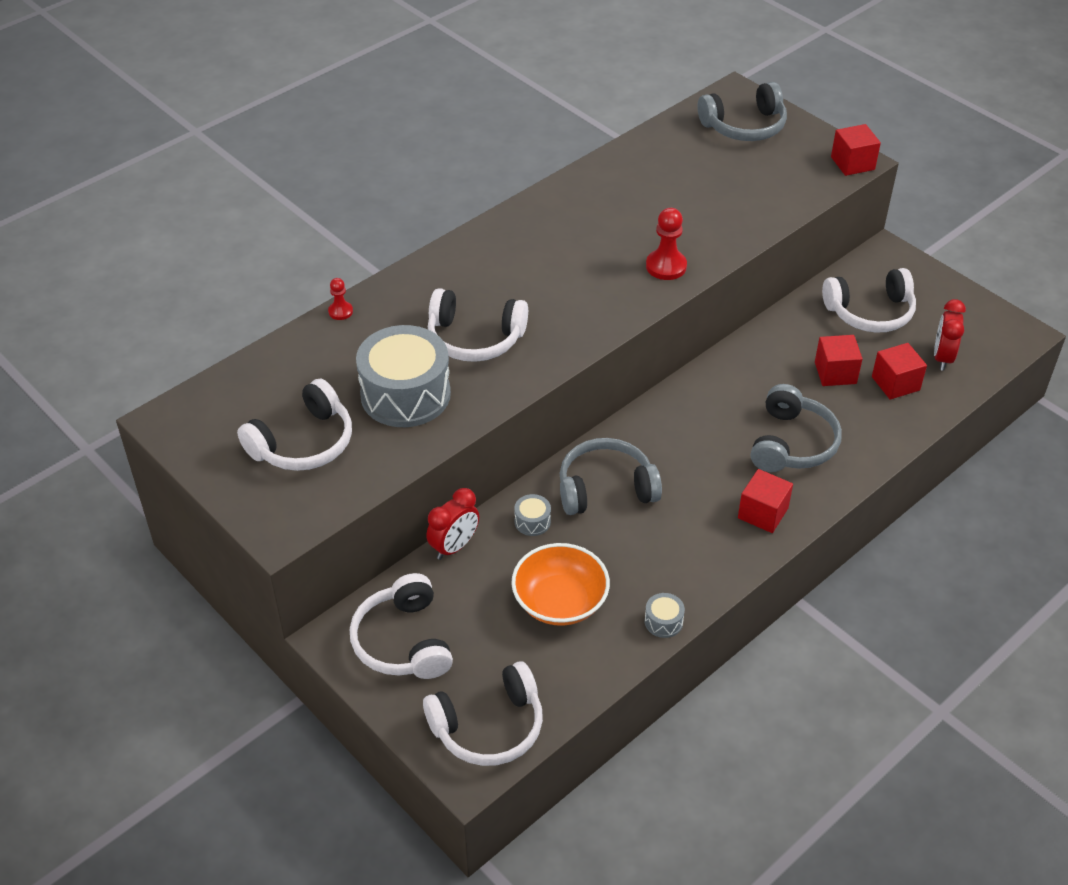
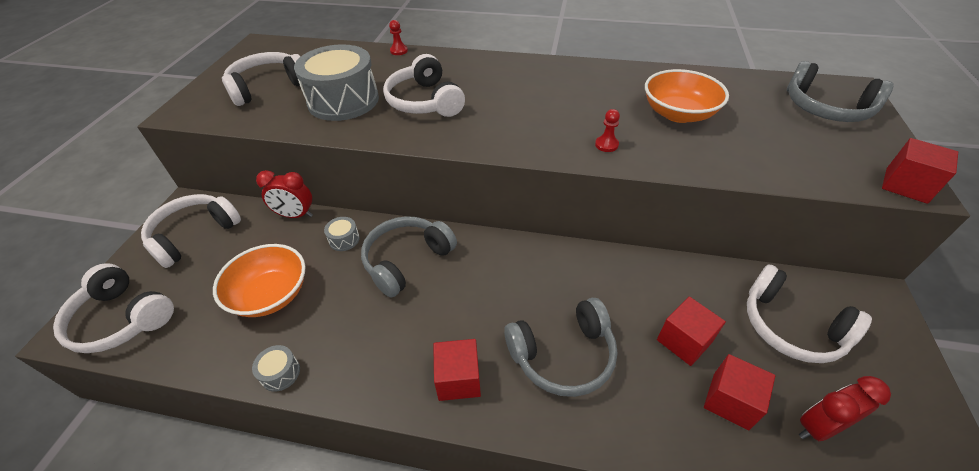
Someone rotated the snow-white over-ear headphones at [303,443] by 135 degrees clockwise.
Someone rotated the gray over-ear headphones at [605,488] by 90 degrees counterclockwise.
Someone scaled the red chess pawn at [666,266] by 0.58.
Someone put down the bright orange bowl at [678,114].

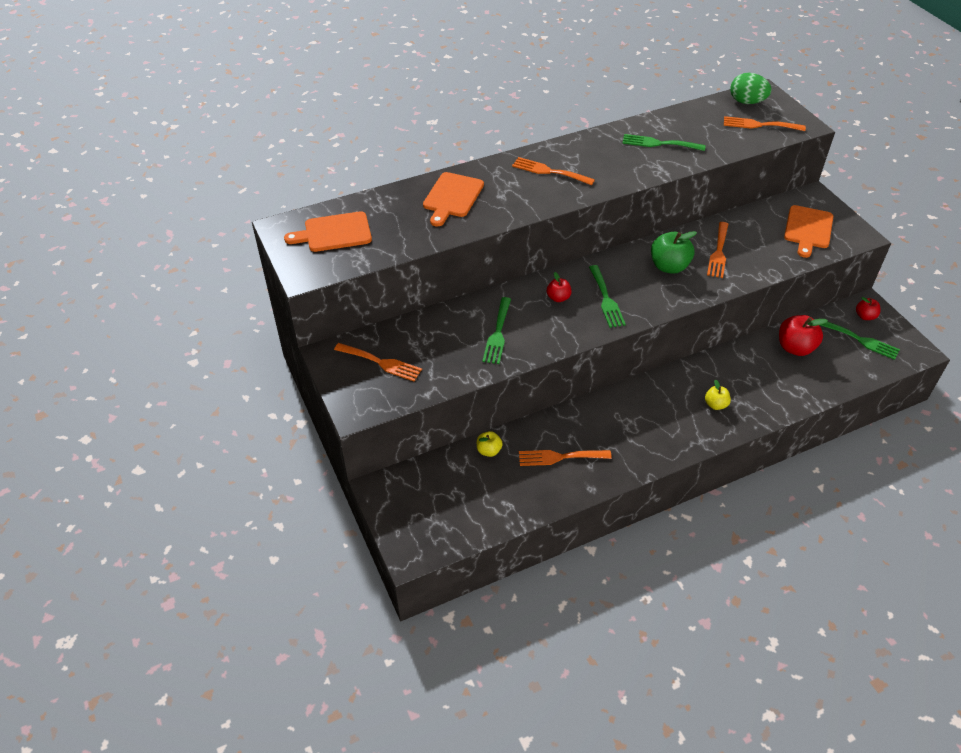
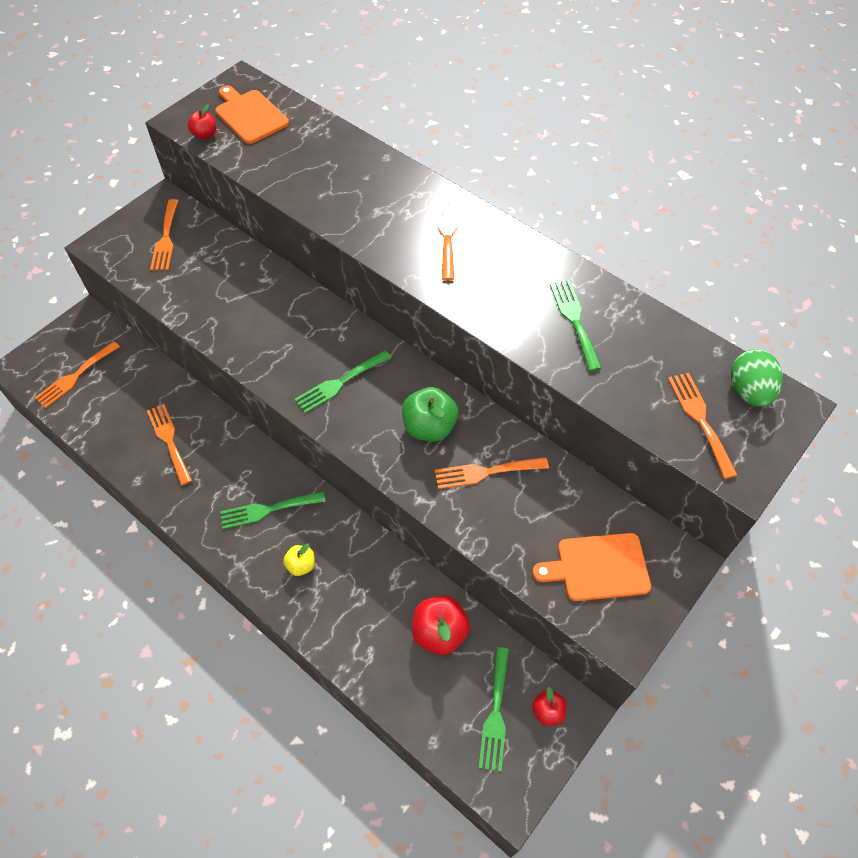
Someone put down the bright orange table fork at [75,377].
Someone carried the red apple from [558,298] to [205,135].
Someone carried the green table fork from [497,334] to [267,510].
Someone took away the bright orange chopping board at [452,197].
Someone took away the golden apple at [489,450].

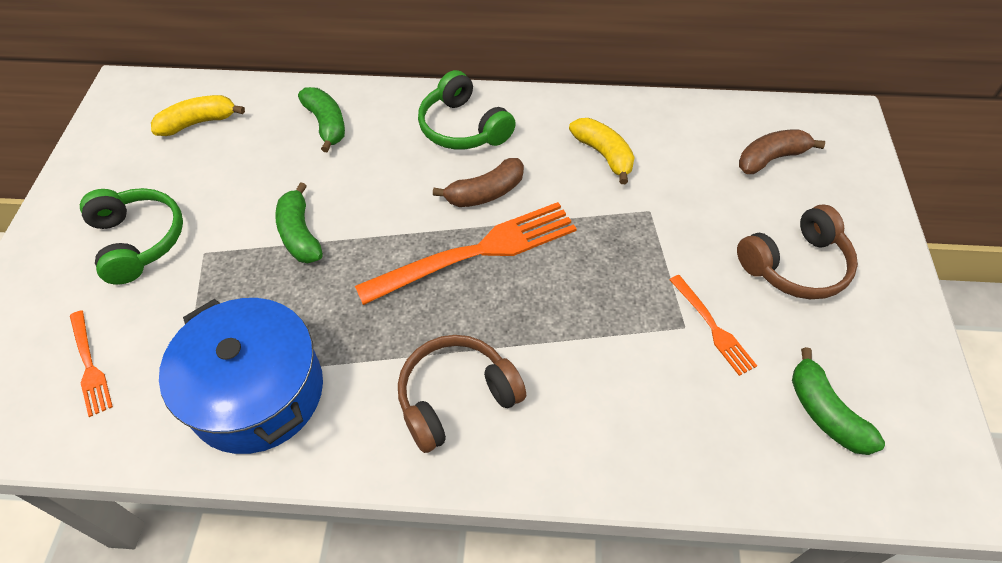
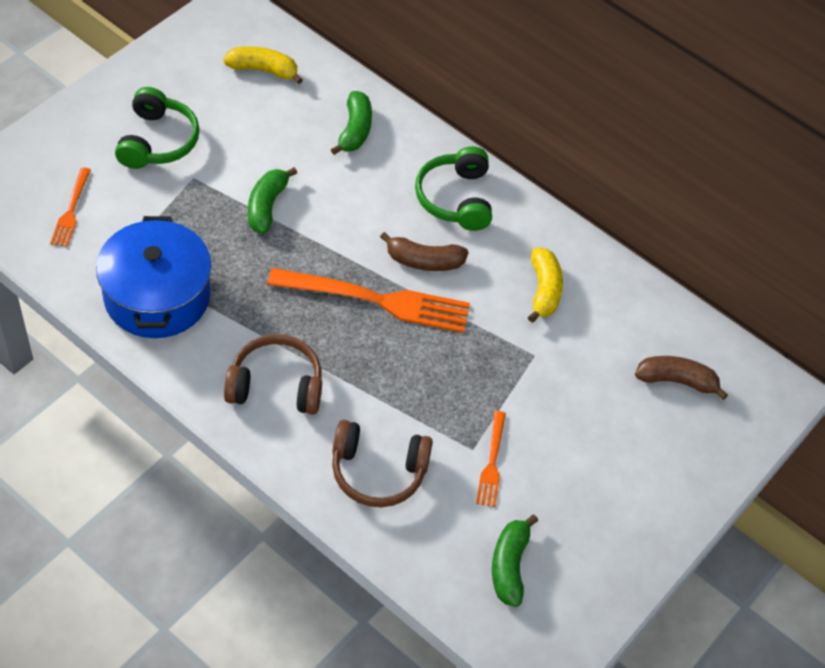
Someone carried the dark brown over-ear headphones from [795,265] to [378,471].

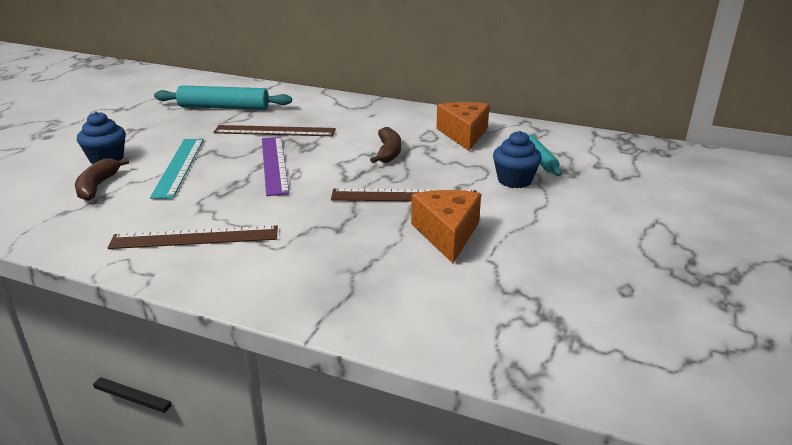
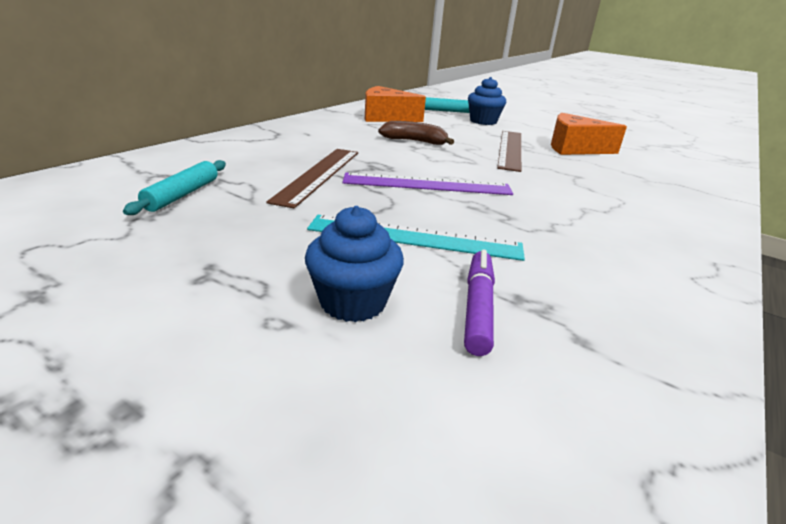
Someone scaled the turquoise dough roller at [224,107] by 0.59.
Someone swapped the dark brown banana at [97,186] for the royal purple felt pen at [478,308].
Someone took away the dark brown measuring stick at [195,237].

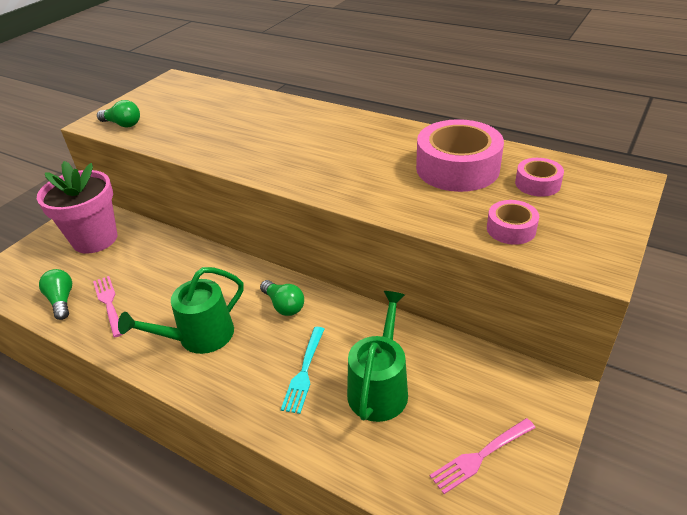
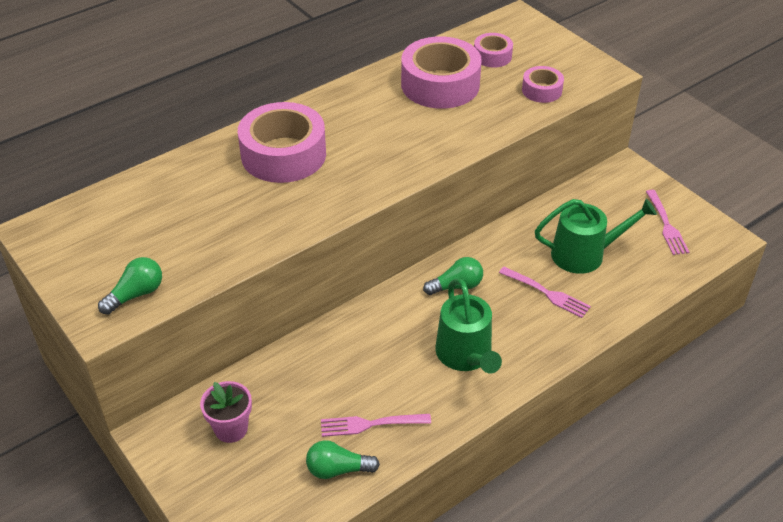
Someone scaled the rosy flower pot at [95,239] by 0.55.
Someone put down the rosy sticky tape at [283,154].
Someone repainted the turquoise table fork at [304,371], which became the rosy table fork at [546,293].
Someone rotated the green watering pot at [379,387] by 135 degrees clockwise.

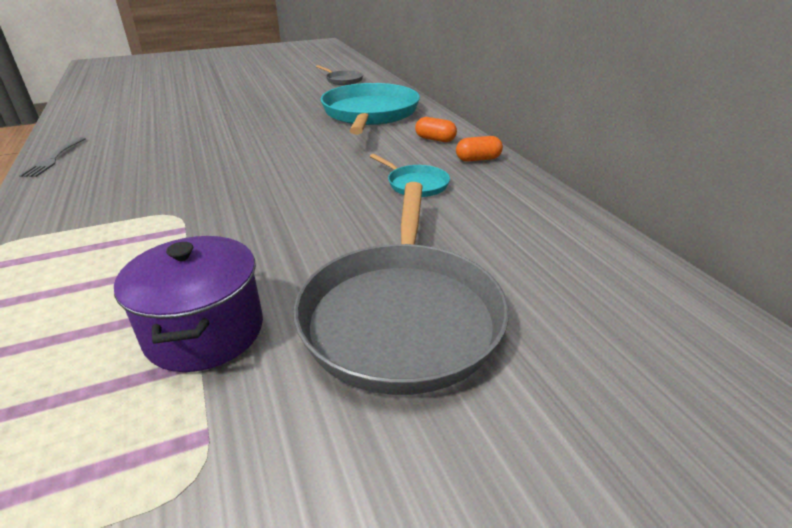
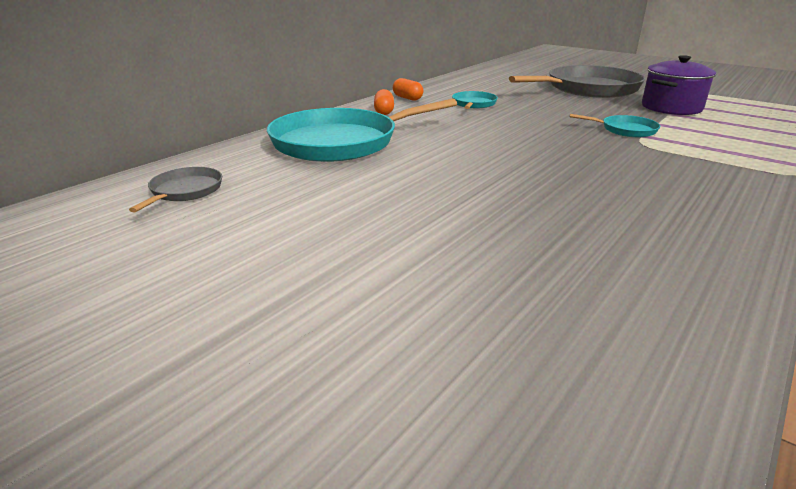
Someone put down the turquoise pan at [625,130].
Someone took away the gray table fork at [54,159].

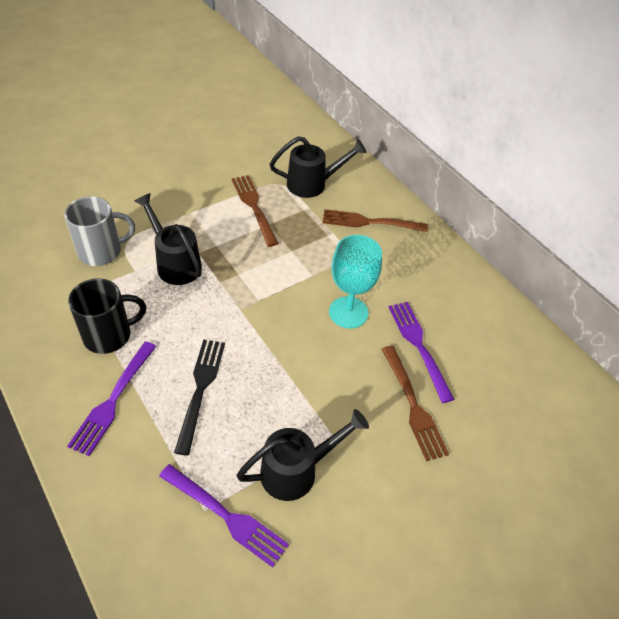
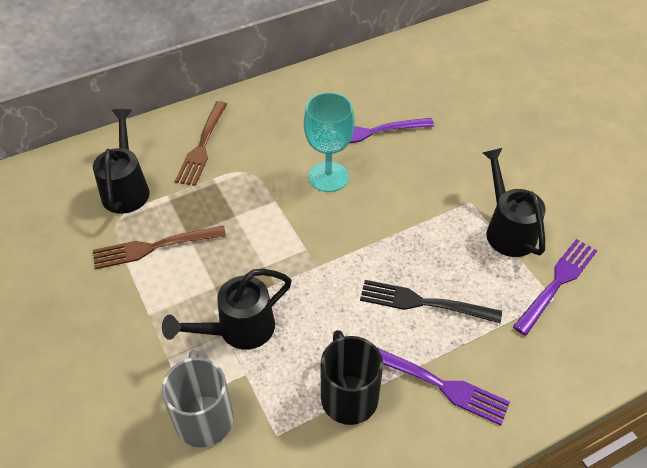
Someone took away the dark brown table fork at [413,405].

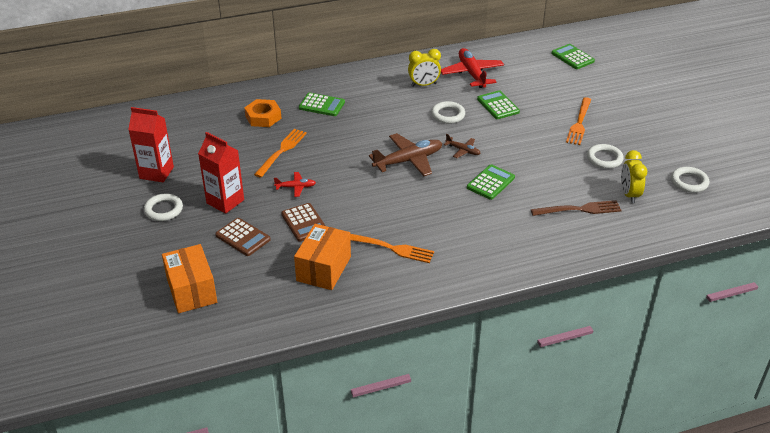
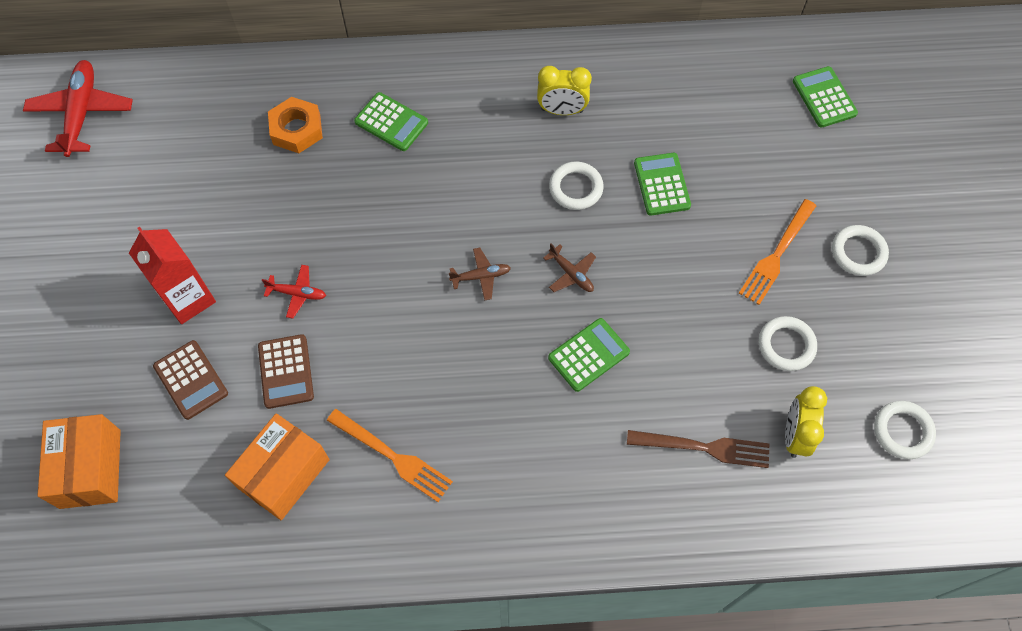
Someone carried the red aeroplane from [472,74] to [82,113].
Someone scaled the dark brown aeroplane at [408,160] by 0.51.
Someone carried the snow-white ring from [164,210] to [858,252].
Someone took away the red milk carton at [156,173].
Someone took away the bright orange table fork at [281,151].

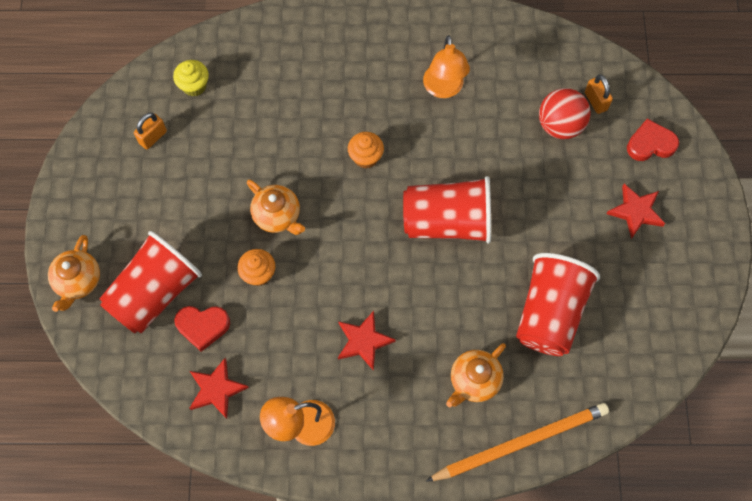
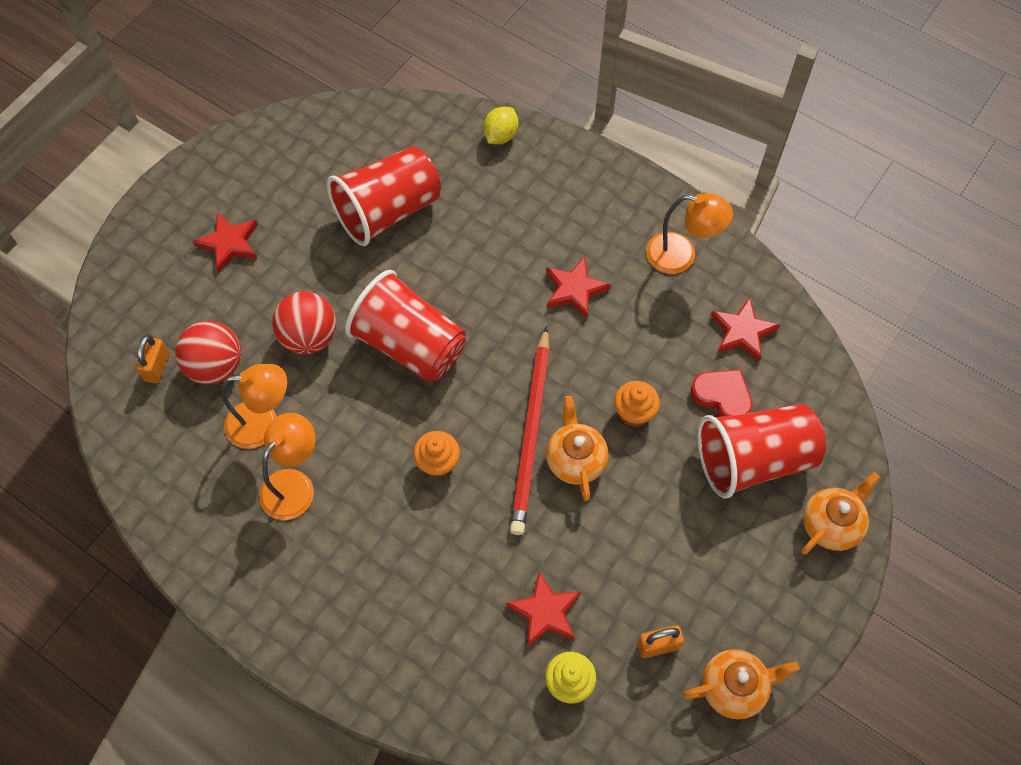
Someone put down the bright orange lamp at [263,423].
Someone put down the red play ball at [309,337].
Someone swapped the bright orange pencil at [521,442] for the golden lemon at [500,136].
Someone put down the red star shape at [545,612].
Someone put down the red pencil at [531,434].
Someone carried the bright orange china teapot from [474,381] to [734,687].
Someone took away the red heart at [650,144].

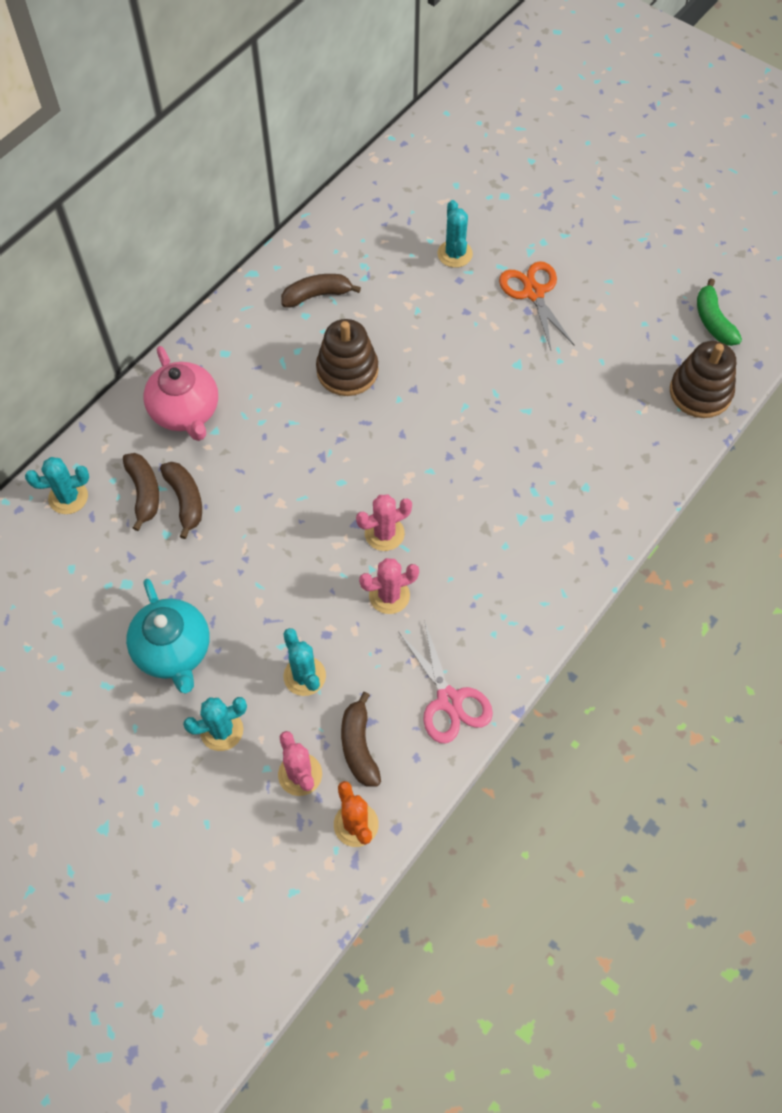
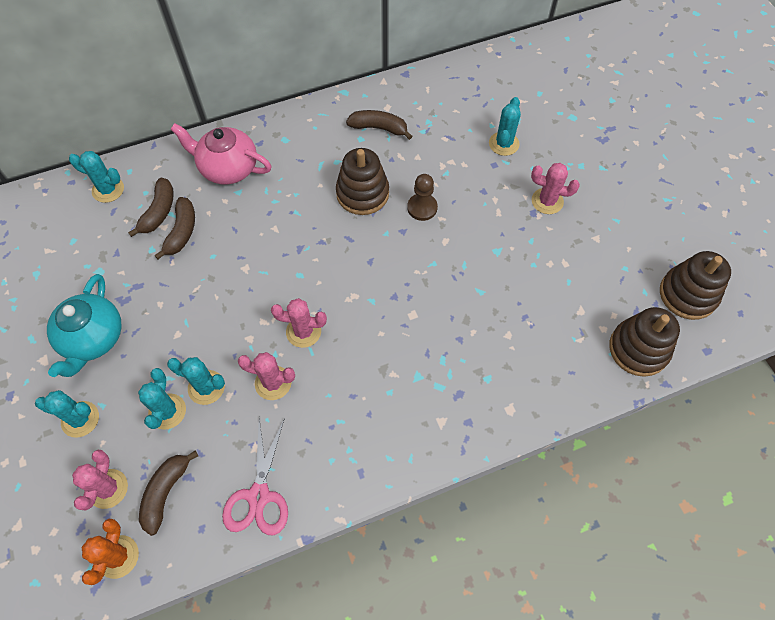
Someone put down the turquoise cactus at [206,387].
Someone rotated the rosy china teapot at [185,412] by 105 degrees clockwise.
Someone put down the dark brown chess pawn at [422,208].
Someone swapped the bright orange scissors at [533,293] for the rosy cactus at [547,201].
Someone swapped the green banana at [713,321] for the dark brown stacking rings at [687,294].

